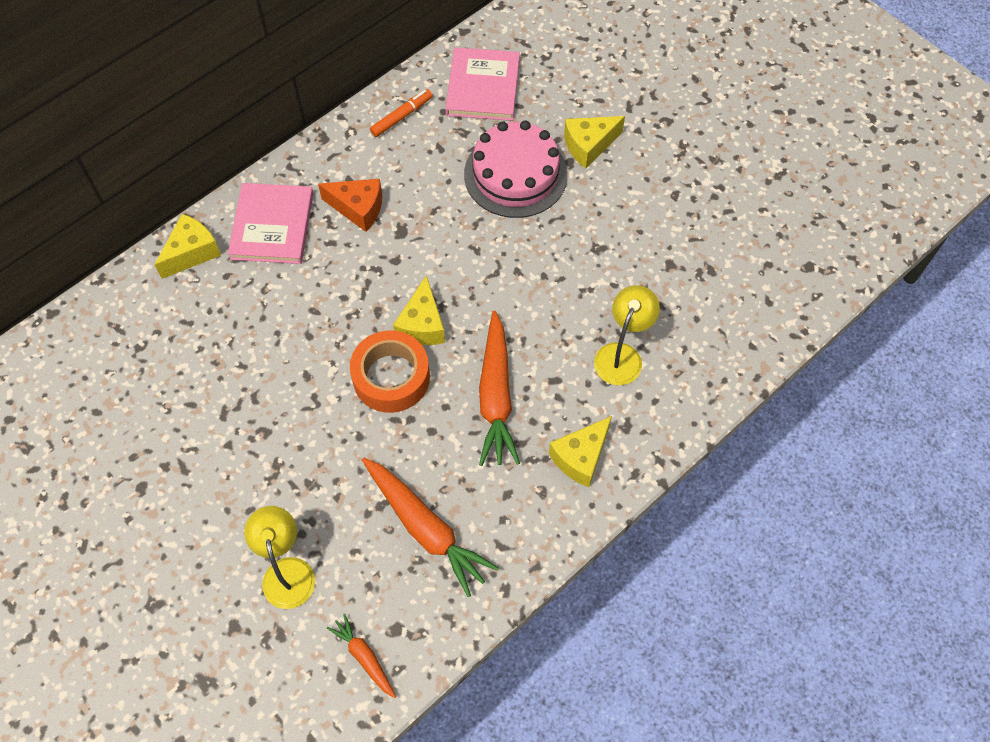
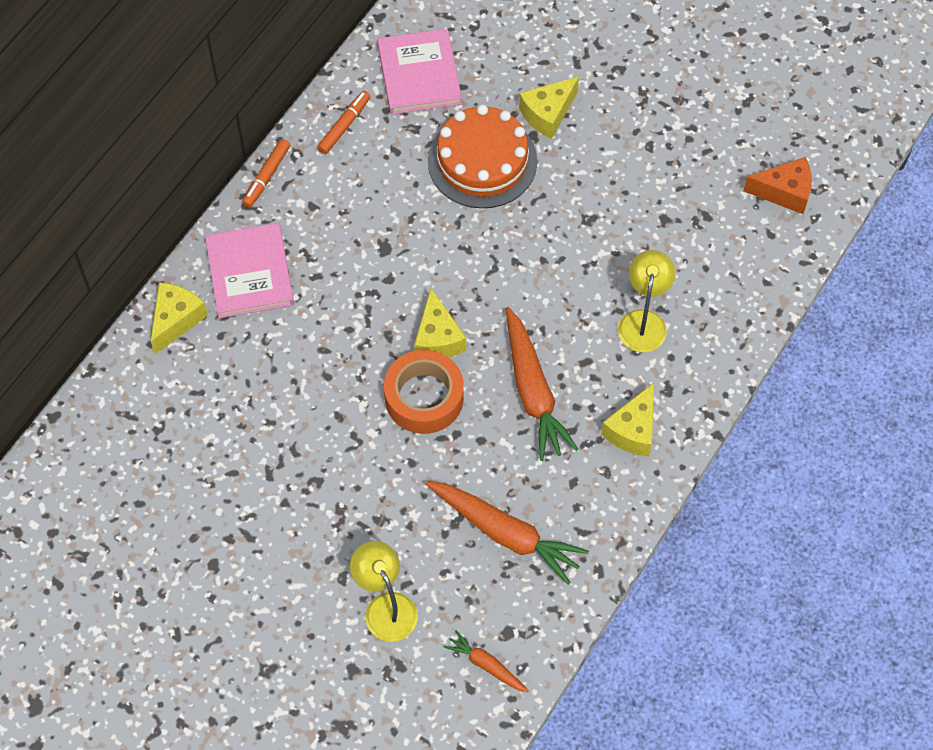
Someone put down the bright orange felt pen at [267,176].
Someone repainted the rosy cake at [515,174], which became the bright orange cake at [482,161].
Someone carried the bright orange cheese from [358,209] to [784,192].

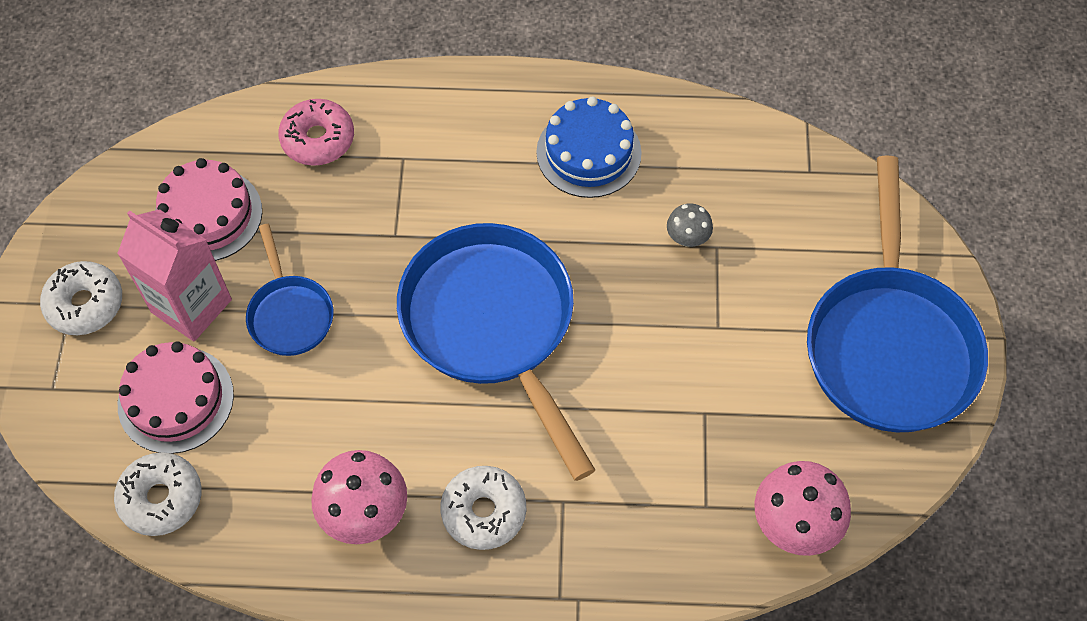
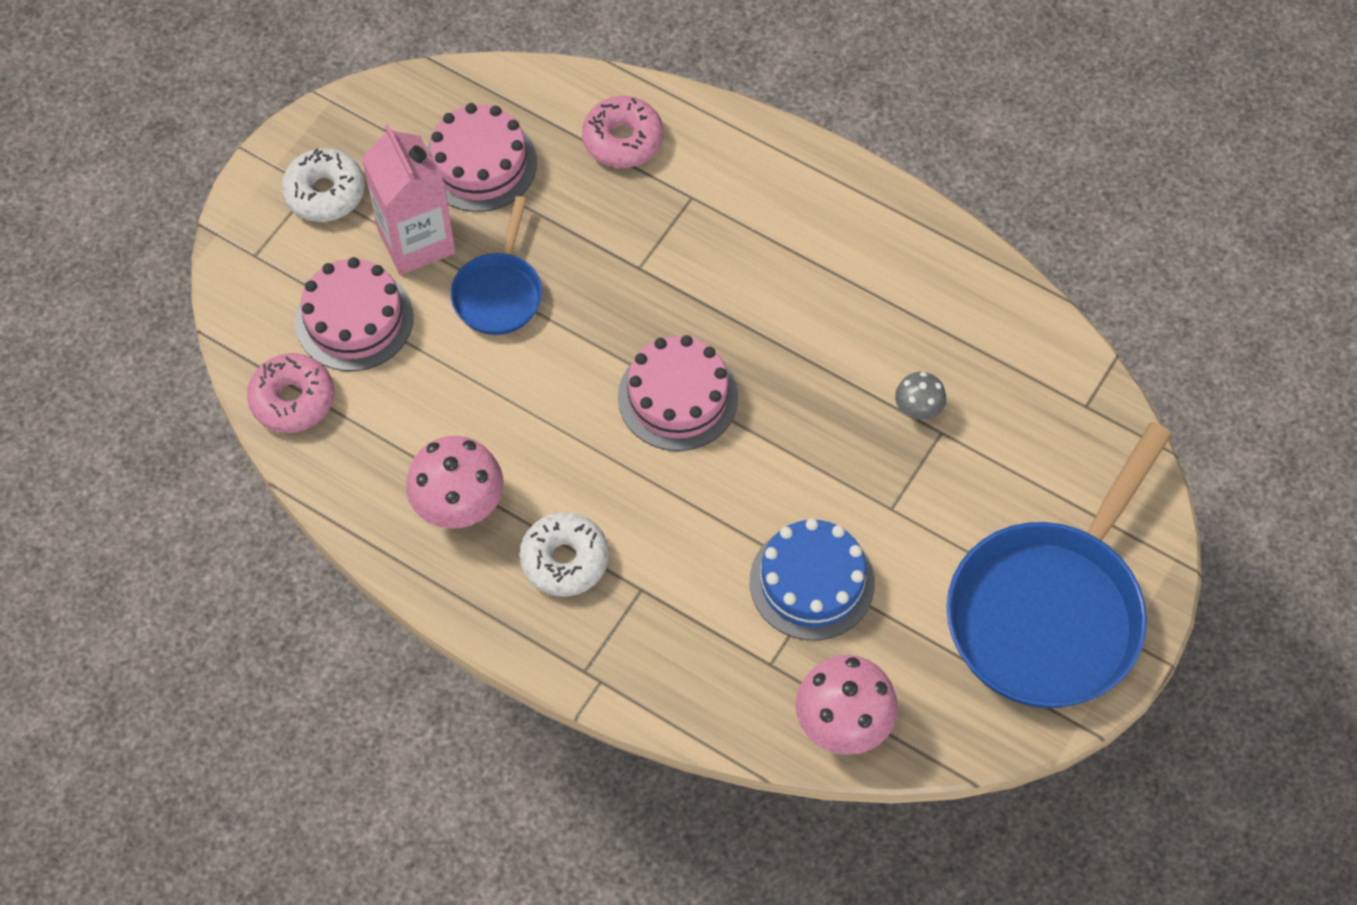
Someone repainted the snow-white doughnut at [161,498], which became the rosy doughnut at [292,400].
Someone swapped the blue pan at [492,325] for the rosy cake at [678,397].
Someone carried the blue cake from [588,152] to [812,582].

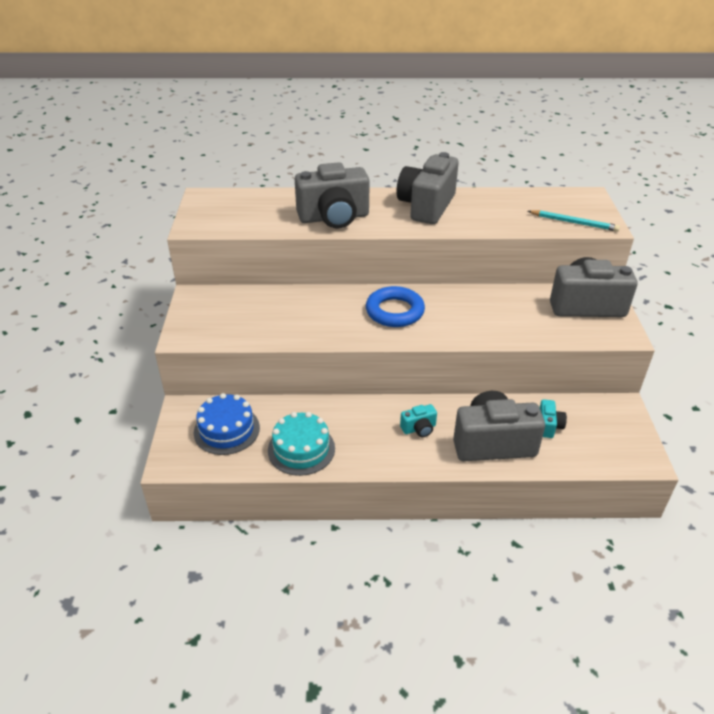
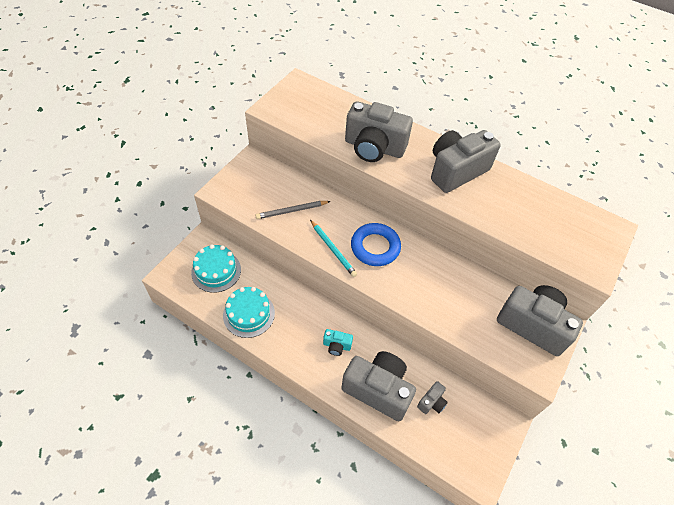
Someone repainted the blue cake at [226,430], which became the turquoise cake at [216,271].
Someone put down the gray pencil at [292,211].
Someone carried the turquoise pencil from [574,223] to [332,249].
Someone repainted the turquoise compact camera at [549,426], which became the gray compact camera at [432,402].

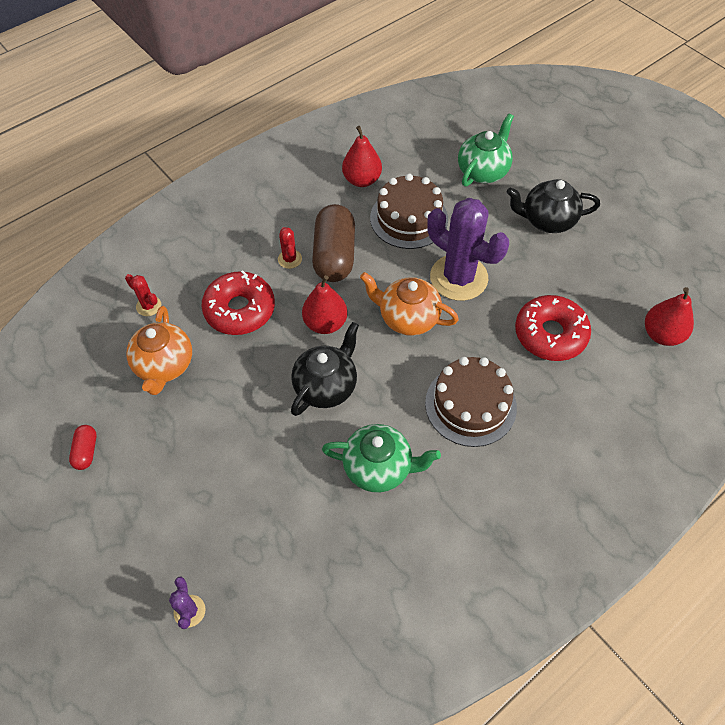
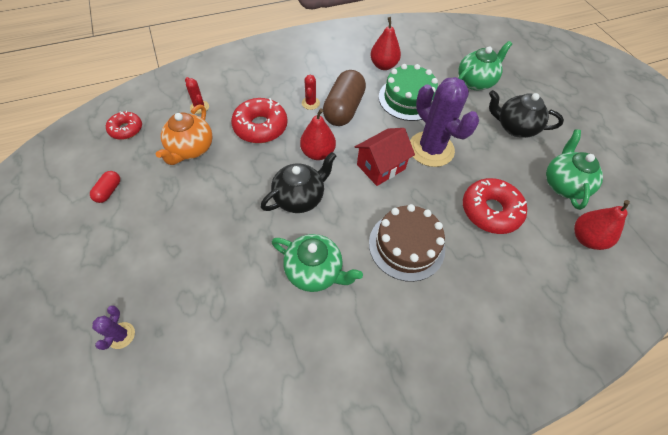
Someone put down the red doughnut at [126,129].
Someone swapped the bright orange china teapot at [407,318] for the red house at [381,167].
Someone repainted the dark brown cake at [409,218], which became the green cake at [408,99].
Someone put down the green china teapot at [563,184].

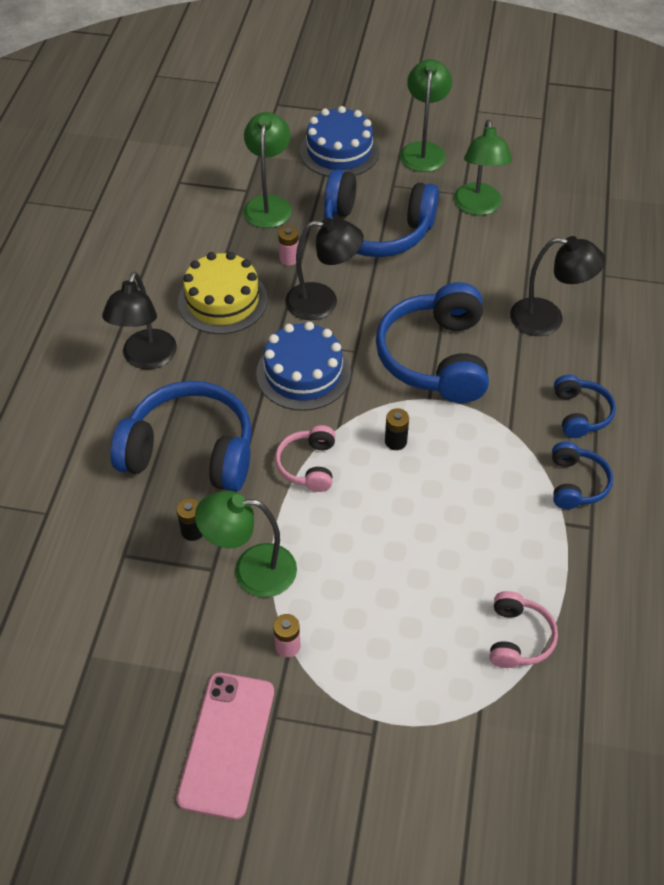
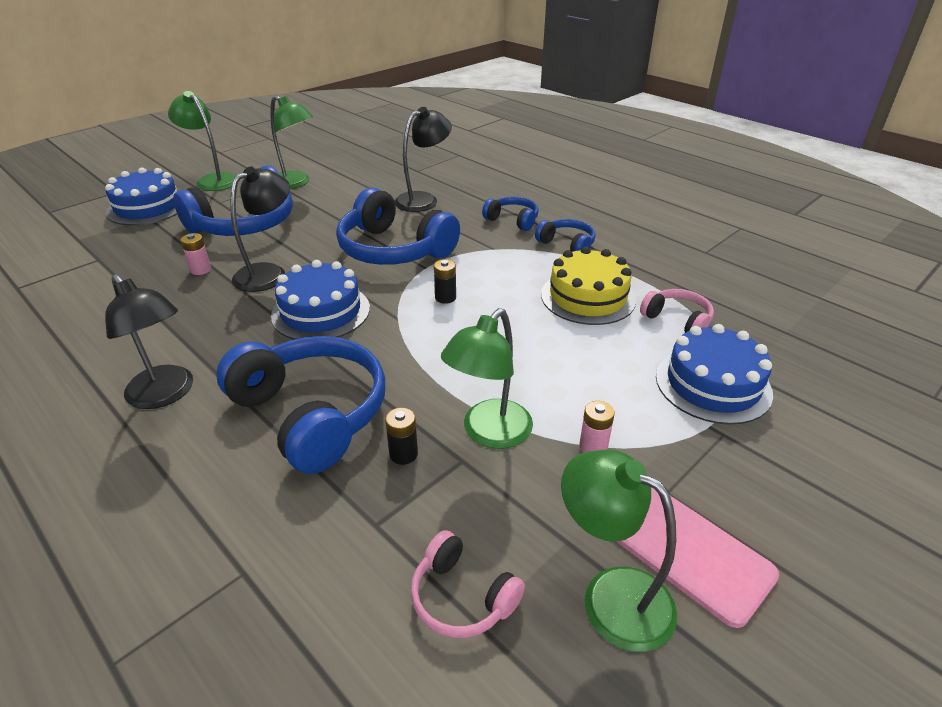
Someone rotated the blue over-ear headphones at [190,451] by 90 degrees clockwise.
Someone carried the rosy over-ear headphones from [308,465] to [462,597].
Someone carried the golden cake from [222,300] to [588,297].
Someone carried the green lamp from [269,204] to [611,595].
Someone put down the blue cake at [713,384].

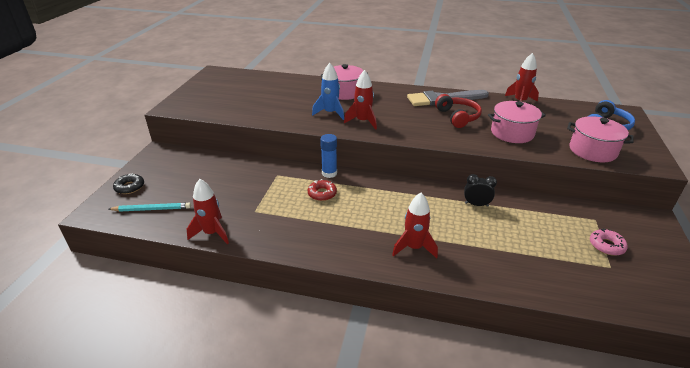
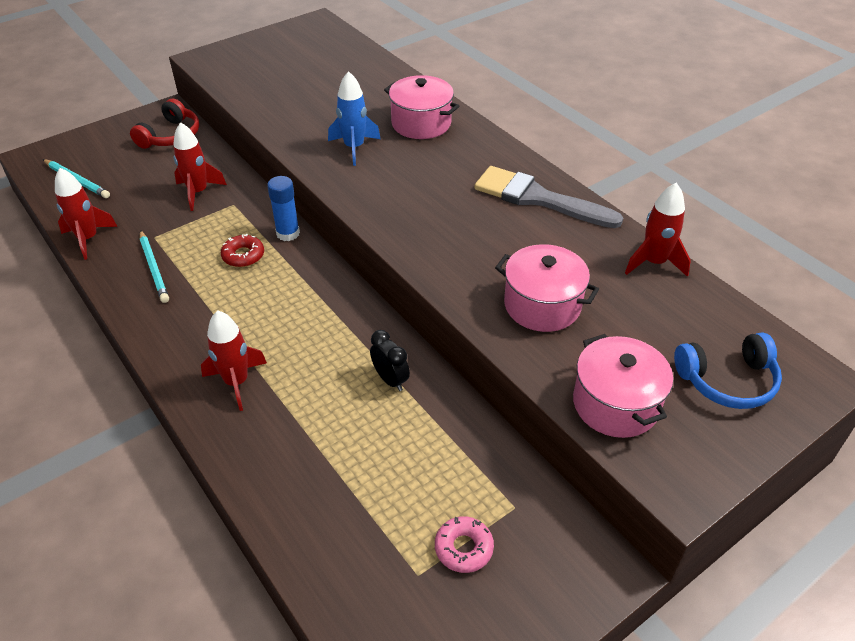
Someone carried the red over-ear headphones from [457,117] to [171,136].
Someone put down the turquoise pencil at [154,268].
Someone carried the red spaceship from [363,121] to [198,192].
Someone took away the black doughnut at [129,187].

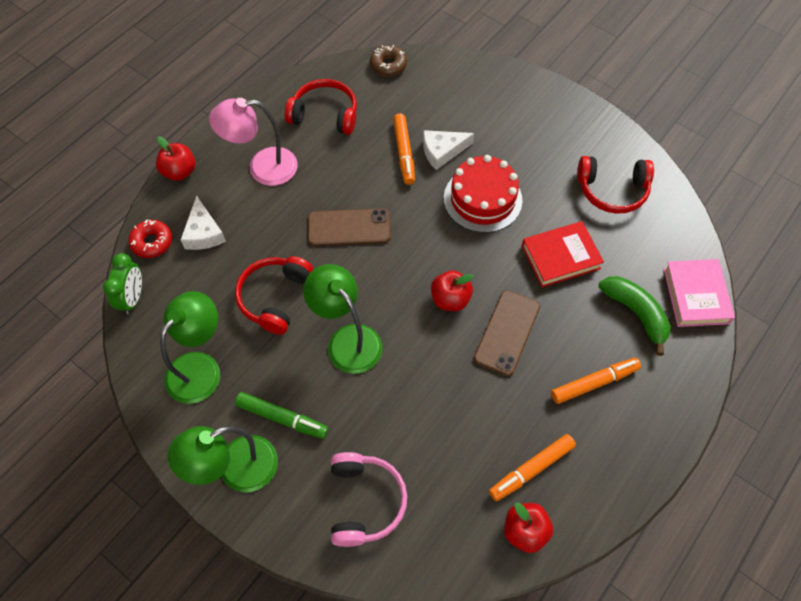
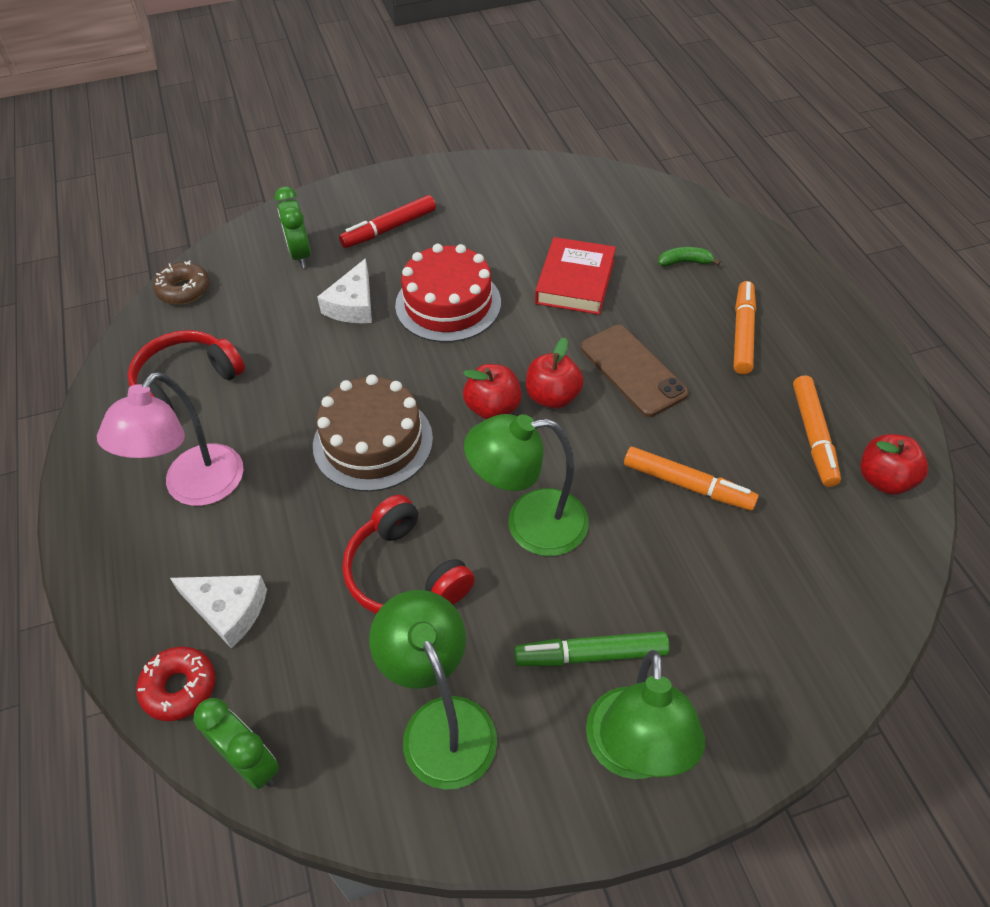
Someone put down the green bedside clock at [300,255].
Someone swapped the dark brown smartphone at [349,227] for the dark brown cake at [373,442].
Someone put down the red felt pen at [389,229].
Someone carried the red apple from [179,172] to [493,408].
Someone rotated the green felt pen at [282,418] by 150 degrees counterclockwise.
Someone carried the bright orange felt pen from [404,153] to [687,485].
Someone scaled the green banana at [635,313] by 0.54.
Someone took away the rosy over-ear headphones at [365,501].
Someone took away the red over-ear headphones at [612,190].
Someone took away the rosy book at [696,295].

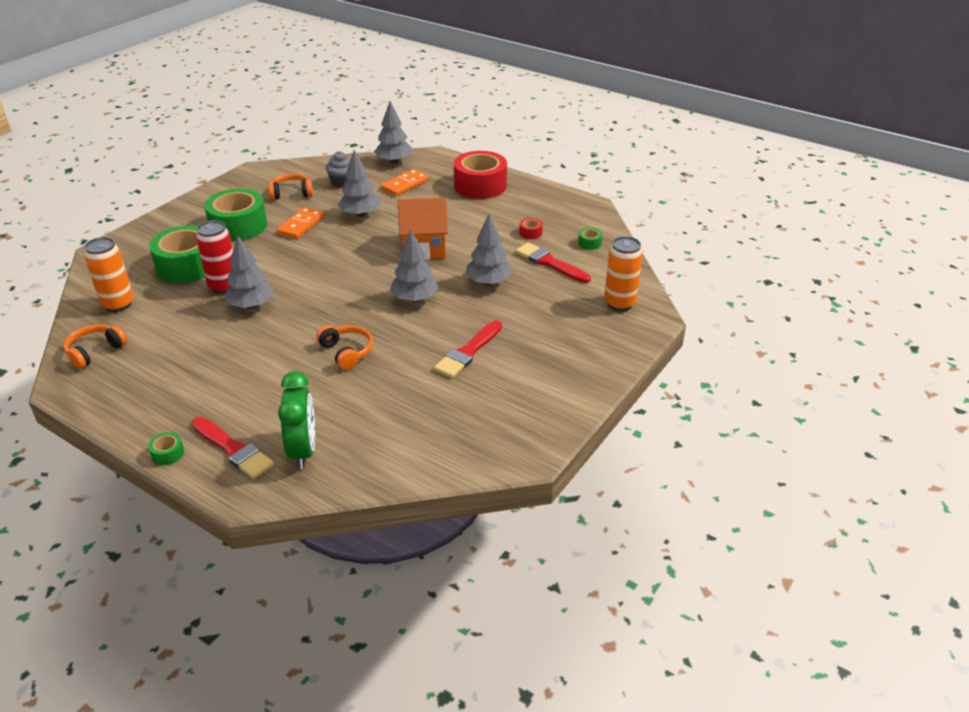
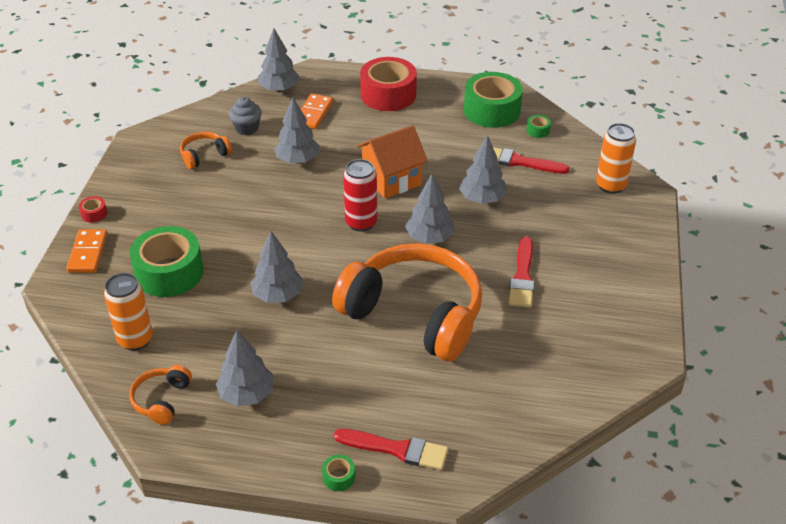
Someone carried the bright orange domino tile from [301,225] to [88,253].
Someone carried the red sticky tape from [530,233] to [94,214].
Someone put down the gray tree at [246,394].
Someone scaled the bright orange over-ear headphones at [347,352] by 2.42.
Someone carried the red can from [223,286] to [361,223].
Someone carried the green sticky tape from [238,226] to [491,110].
Someone took away the green bedside clock at [303,450].

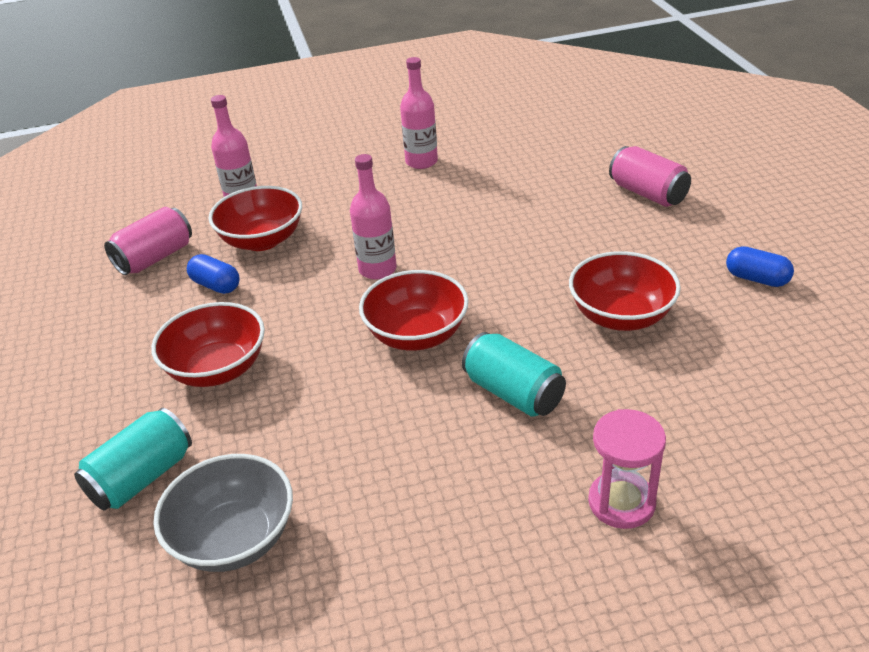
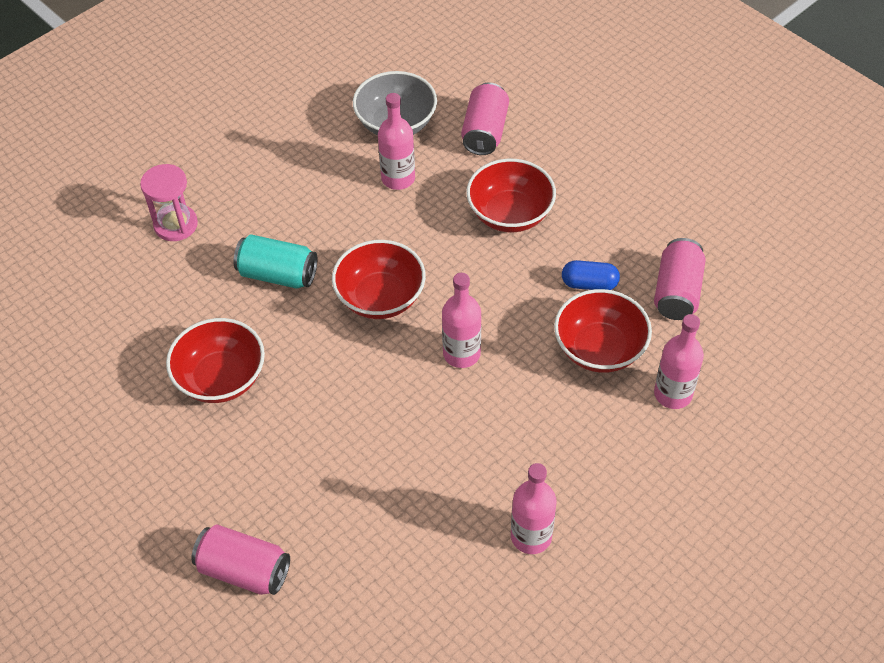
Someone put down the rosy bottle at [398,178].
Someone repainted the turquoise can at [142,477], which became the rosy can at [485,132].
Someone took away the blue pill at [756,279].

